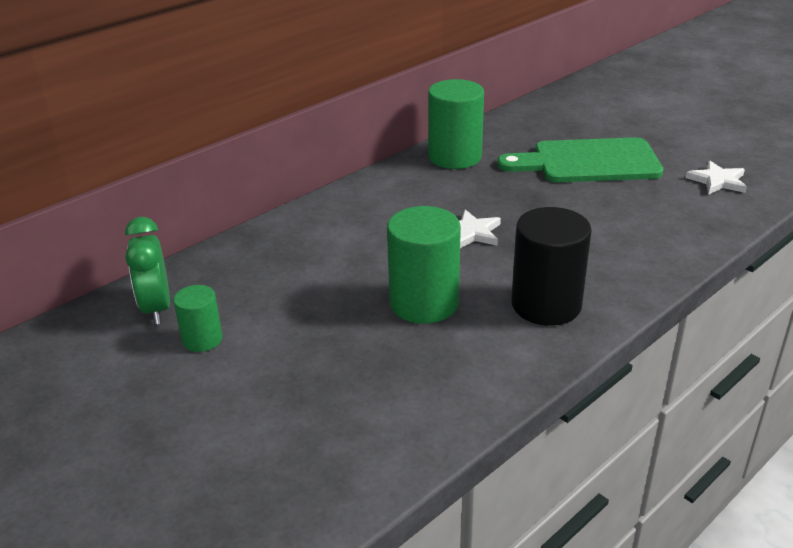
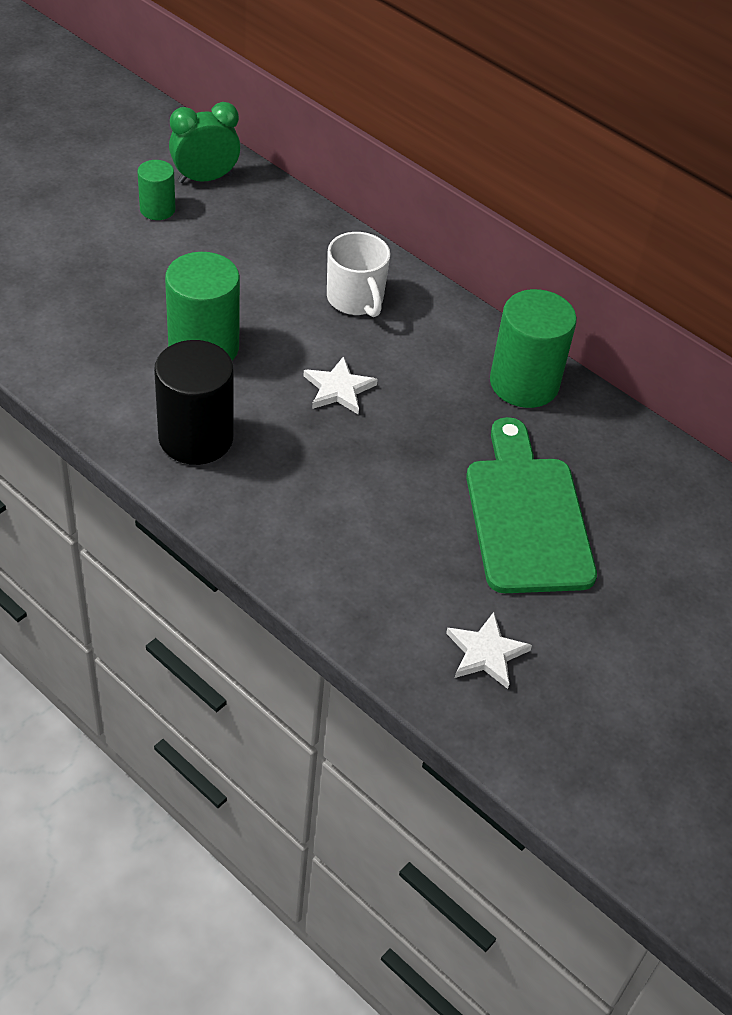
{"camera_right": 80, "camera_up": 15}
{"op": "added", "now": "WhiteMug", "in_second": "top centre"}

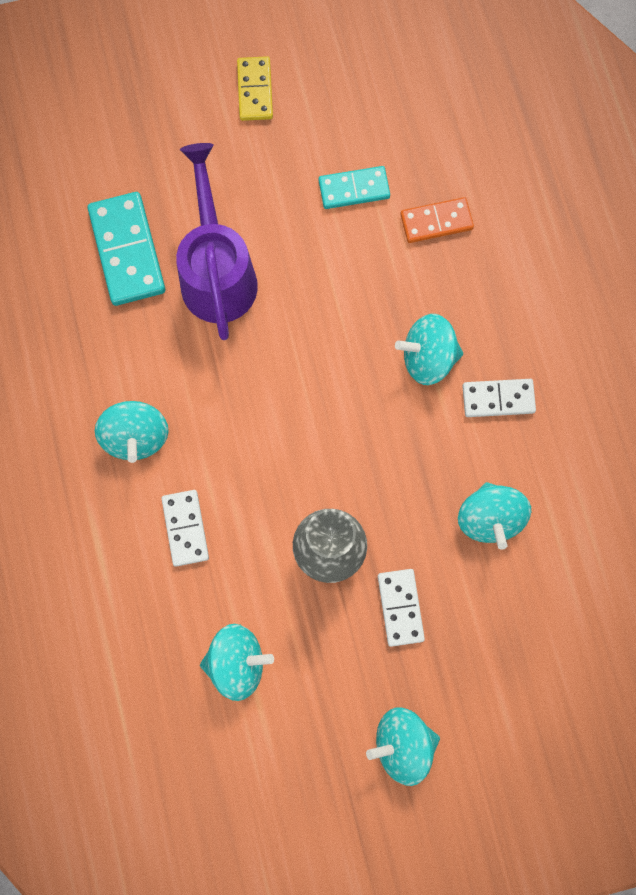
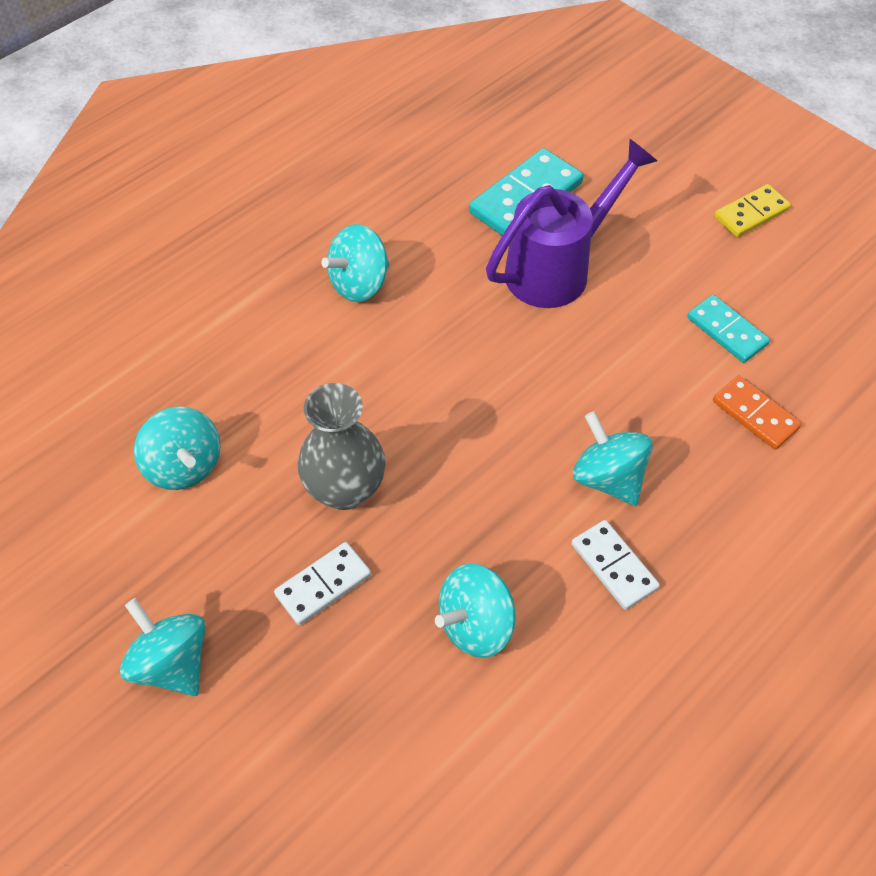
{"camera_right": 60, "camera_up": -20}
{"op": "removed", "was": "WhiteDomino (1st from left)", "in_first": "middle left"}

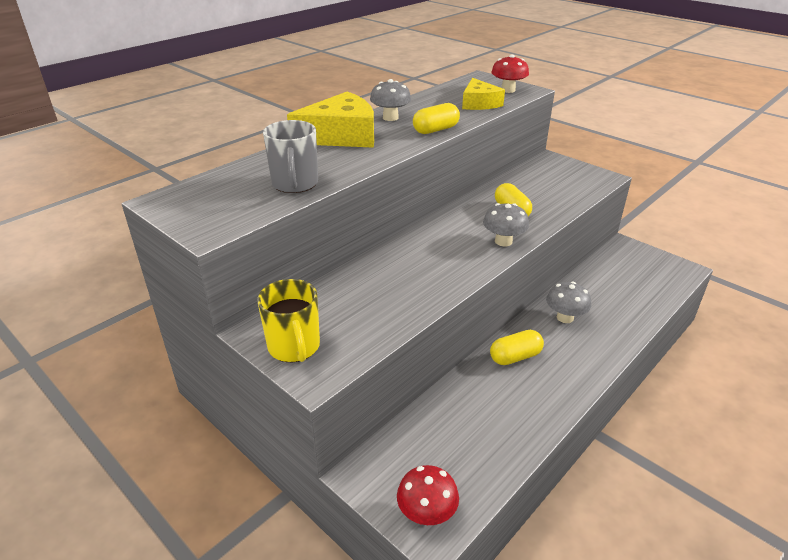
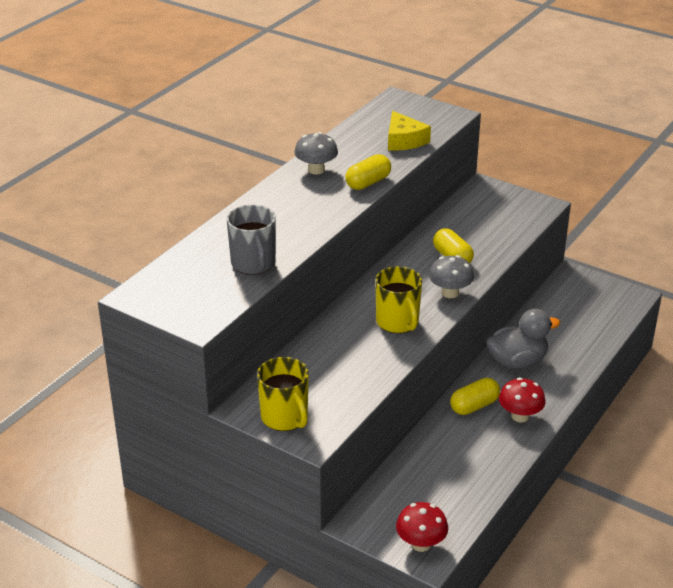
{"camera_right": -10, "camera_up": 0}
{"op": "removed", "was": "YellowCheese (1st from left)", "in_first": "top centre"}
{"op": "added", "now": "YellowMug (2nd from left)", "in_second": "centre"}
{"op": "moved", "was": "RedMushroom (2nd from left)", "in_first": "top centre", "in_second": "bottom right"}
{"op": "replaced", "was": "GreyMushroom (3rd from left)", "now": "GreyDuck", "in_first": "middle right", "in_second": "middle right"}

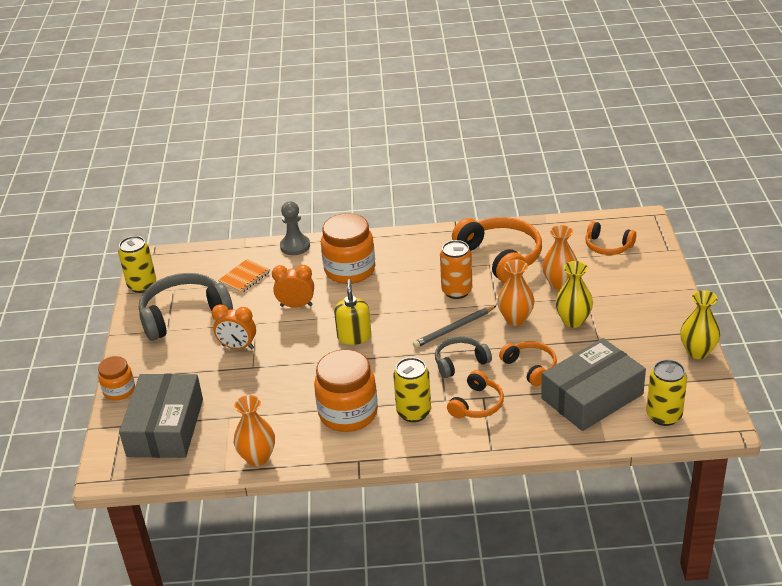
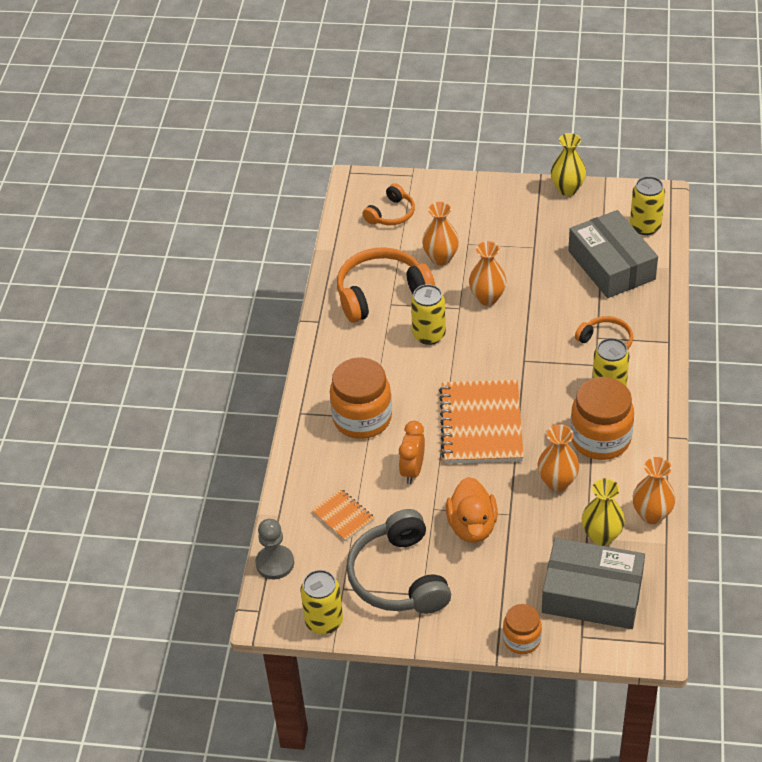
{"camera_right": -80, "camera_up": 10}
{"op": "removed", "was": "GreyPencil", "in_first": "centre"}
{"op": "removed", "was": "GreyHeadphones (2nd from left)", "in_first": "centre"}
{"op": "removed", "was": "OrangeHeadphones (3rd from left)", "in_first": "middle right"}
{"op": "added", "now": "OrangeVase (3rd from left)", "in_second": "middle right"}
{"op": "moved", "was": "GreyPawn", "in_first": "centre", "in_second": "bottom centre"}
{"op": "moved", "was": "YellowVase (1st from left in the first image)", "now": "YellowVase (2nd from left)", "in_first": "middle right", "in_second": "bottom right"}
{"op": "replaced", "was": "OrangeClock (1st from left)", "now": "OrangeDuck", "in_first": "middle left", "in_second": "bottom centre"}
{"op": "replaced", "was": "YellowSoapDispenser", "now": "OrangeNotebook (2nd from left)", "in_first": "centre", "in_second": "centre"}
{"op": "recoloured", "was": "OrangeCan", "now": "YellowCan (2nd from left)", "in_first": "centre", "in_second": "centre"}

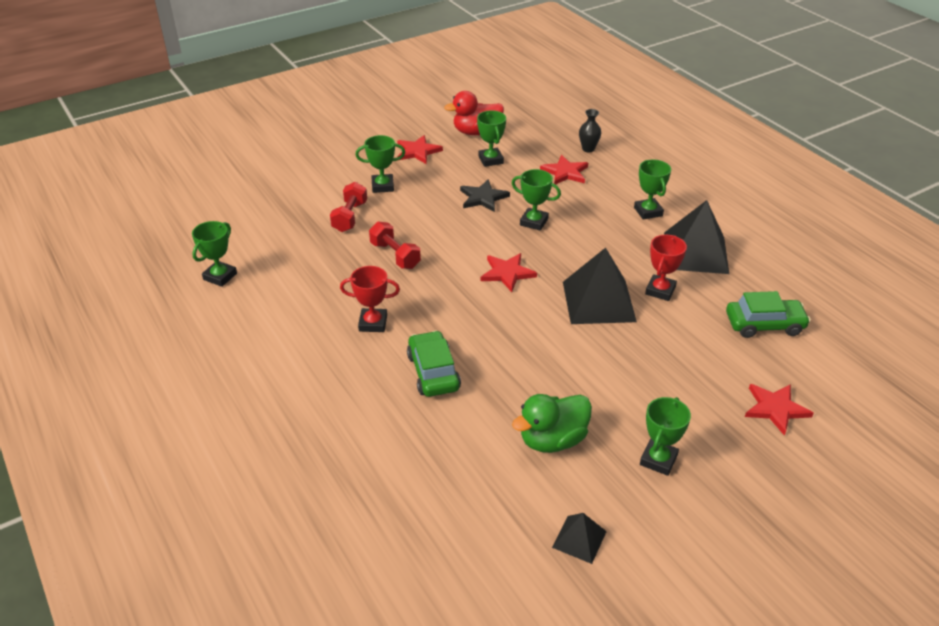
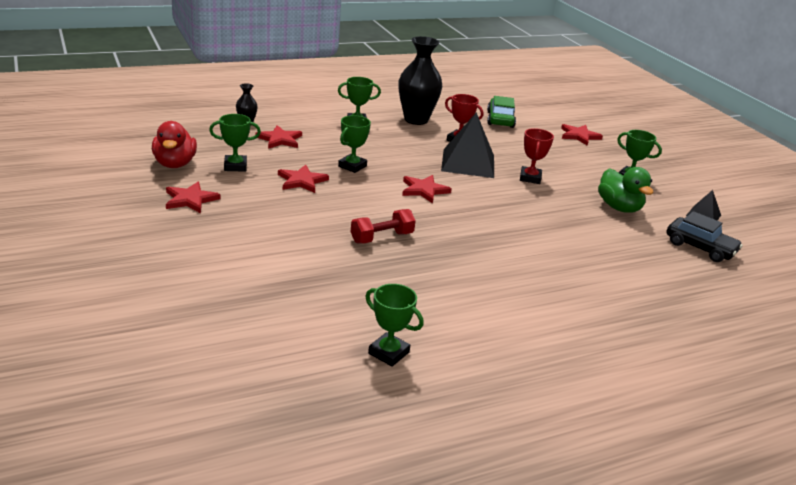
{"camera_right": -85, "camera_up": -10}
{"op": "removed", "was": "RedDumbbell (1st from left)", "in_first": "top centre"}
{"op": "removed", "was": "GreenTrophy (2nd from left)", "in_first": "top centre"}
{"op": "removed", "was": "GreenCar (1st from left)", "in_first": "centre"}
{"op": "added", "now": "BlackCar", "in_second": "middle right"}
{"op": "moved", "was": "RedTrophy (1st from left in the first image)", "now": "RedTrophy (2nd from left)", "in_first": "centre", "in_second": "top right"}
{"op": "replaced", "was": "BlackPyramid (3rd from left)", "now": "BlackVase (2nd from left)", "in_first": "middle right", "in_second": "top centre"}
{"op": "recoloured", "was": "BlackStar", "now": "RedStar (3rd from left)", "in_first": "top centre", "in_second": "centre"}

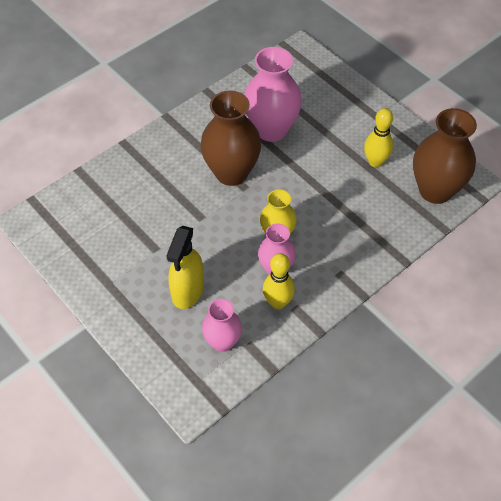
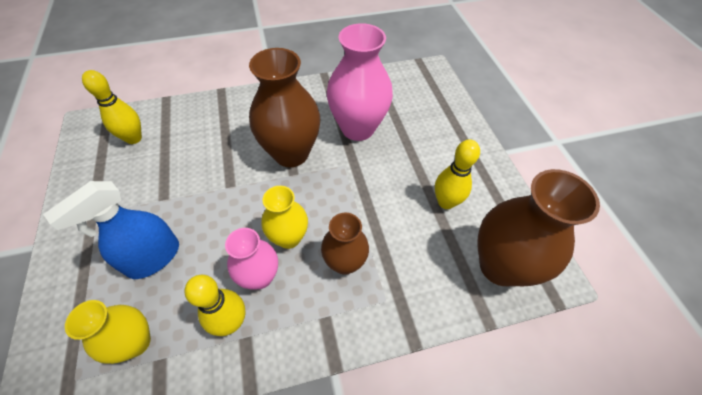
{"camera_right": 25, "camera_up": 0}
{"op": "added", "now": "YellowBowlingPin (1st from left)", "in_second": "top left"}
{"op": "added", "now": "BrownVase (2nd from left)", "in_second": "centre"}
{"op": "recoloured", "was": "YellowSprayBottle", "now": "BlueSprayBottle", "in_first": "centre", "in_second": "middle left"}
{"op": "recoloured", "was": "PinkVase (1st from left)", "now": "YellowVase (1st from left)", "in_first": "centre", "in_second": "bottom left"}

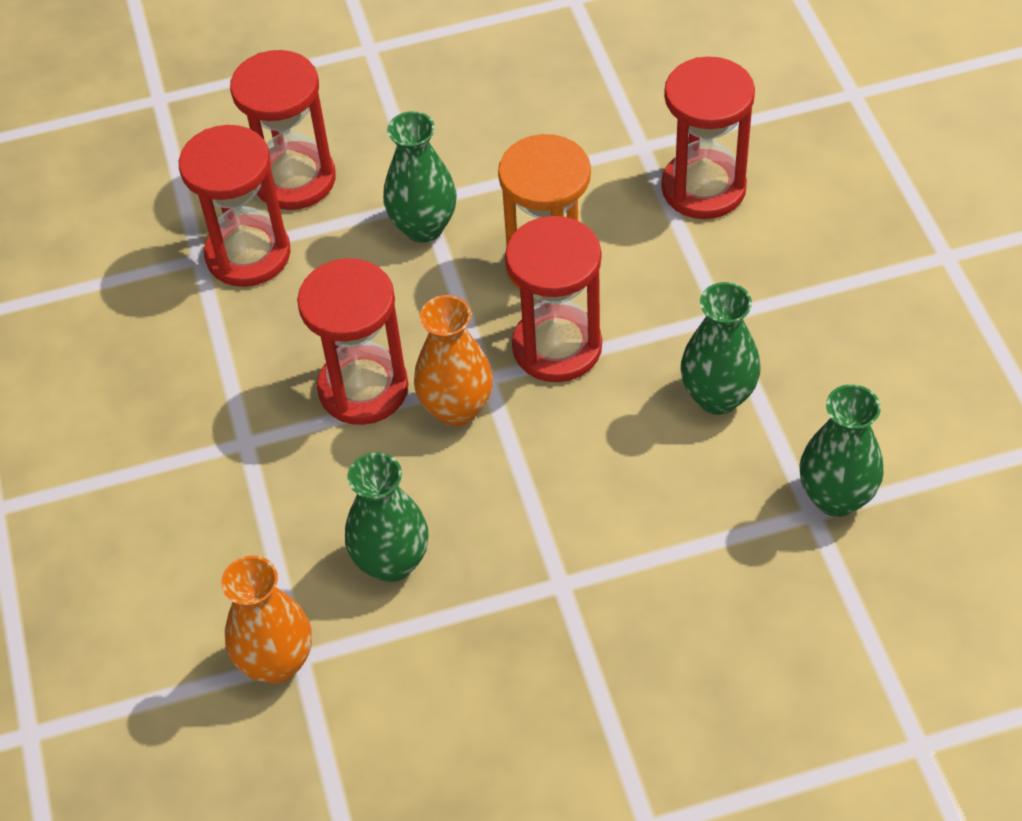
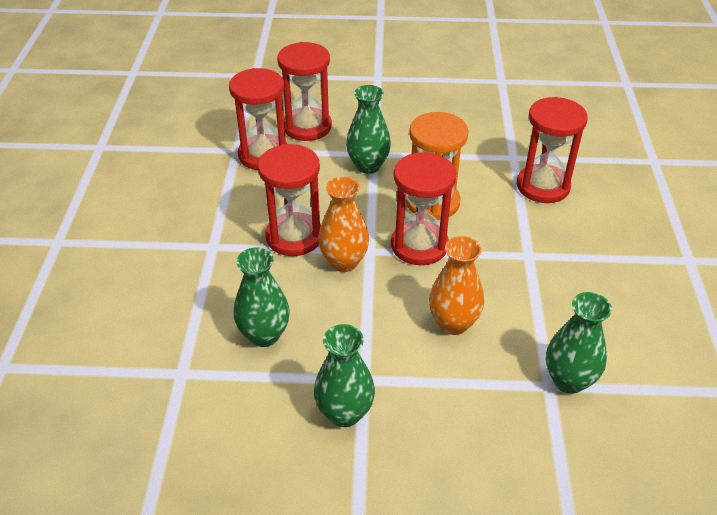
{"camera_right": 15, "camera_up": -10}
{"op": "moved", "was": "OrangeVase (1st from left in the first image)", "now": "OrangeVase (2nd from left)", "in_first": "bottom left", "in_second": "centre"}
{"op": "moved", "was": "GreenVase (3rd from left in the first image)", "now": "GreenVase (2nd from left)", "in_first": "middle right", "in_second": "bottom centre"}

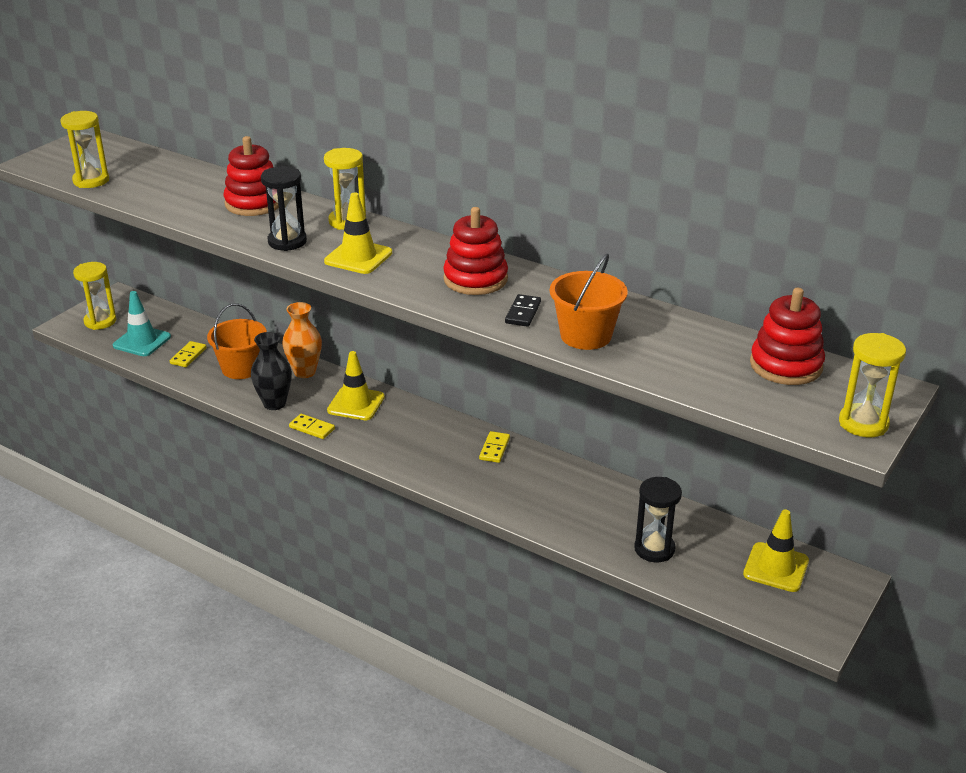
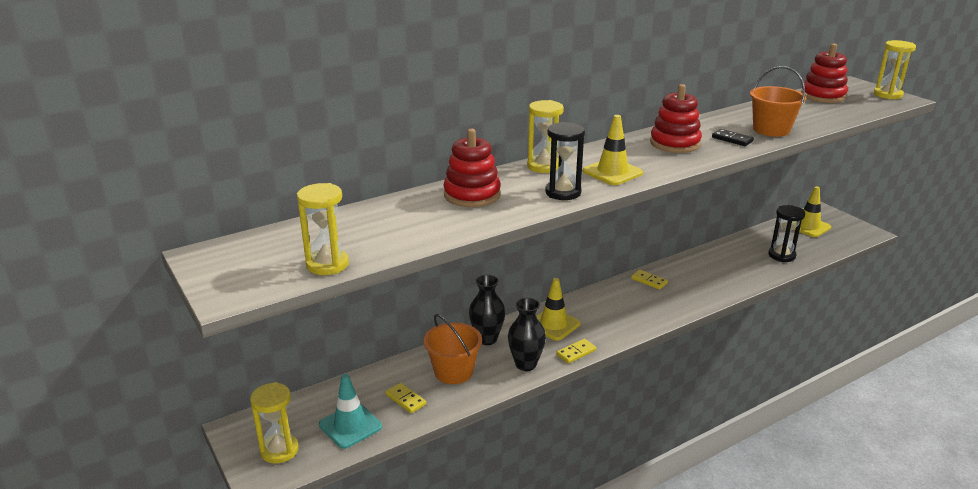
{"camera_right": -65, "camera_up": -5}
{"op": "recoloured", "was": "OrangeVase", "now": "BlackVase (1st from left)", "in_first": "middle left", "in_second": "centre"}

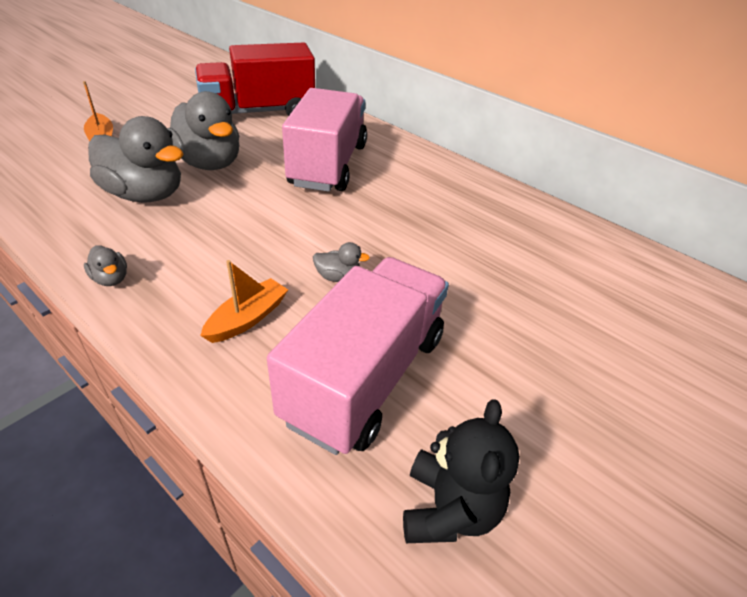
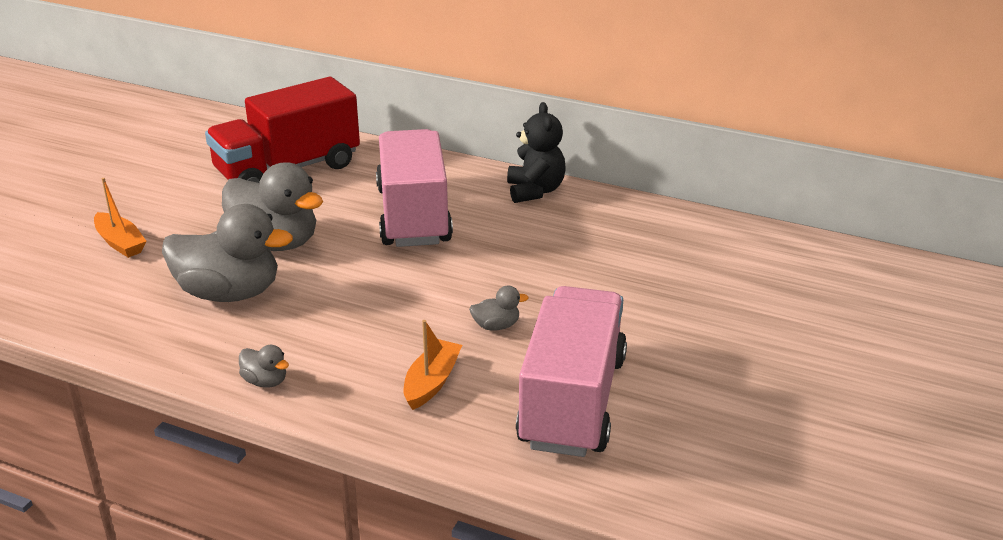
{"camera_right": -15, "camera_up": -10}
{"op": "moved", "was": "BlackTeddyBear", "in_first": "bottom centre", "in_second": "top centre"}

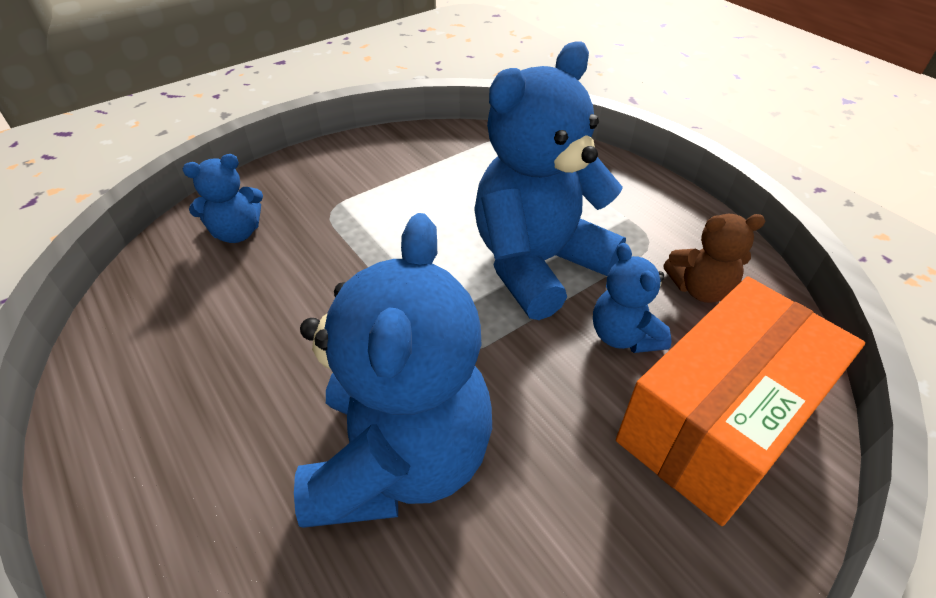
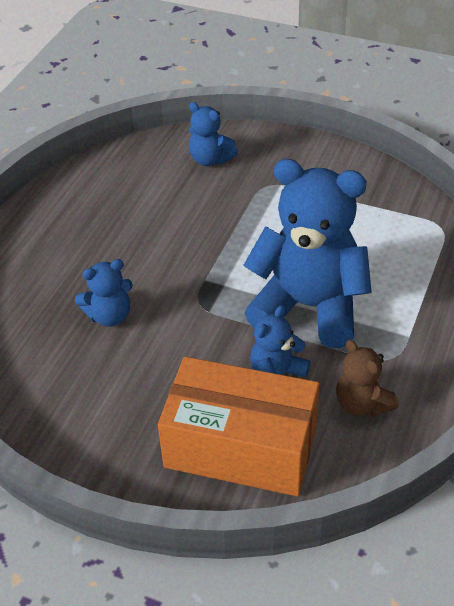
{"camera_right": 60, "camera_up": 0}
{"op": "resized", "was": "BlueTeddyBear (2nd from left in the first image)", "in_first": "centre", "in_second": "middle left", "ratio": 0.48}

